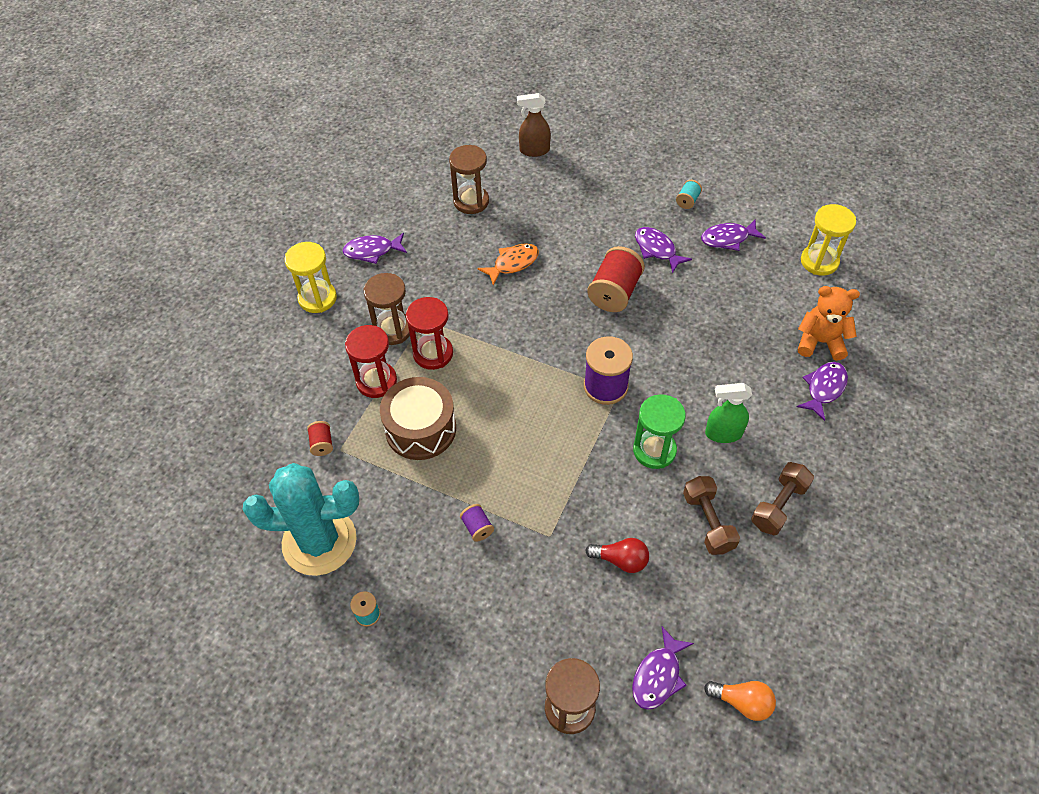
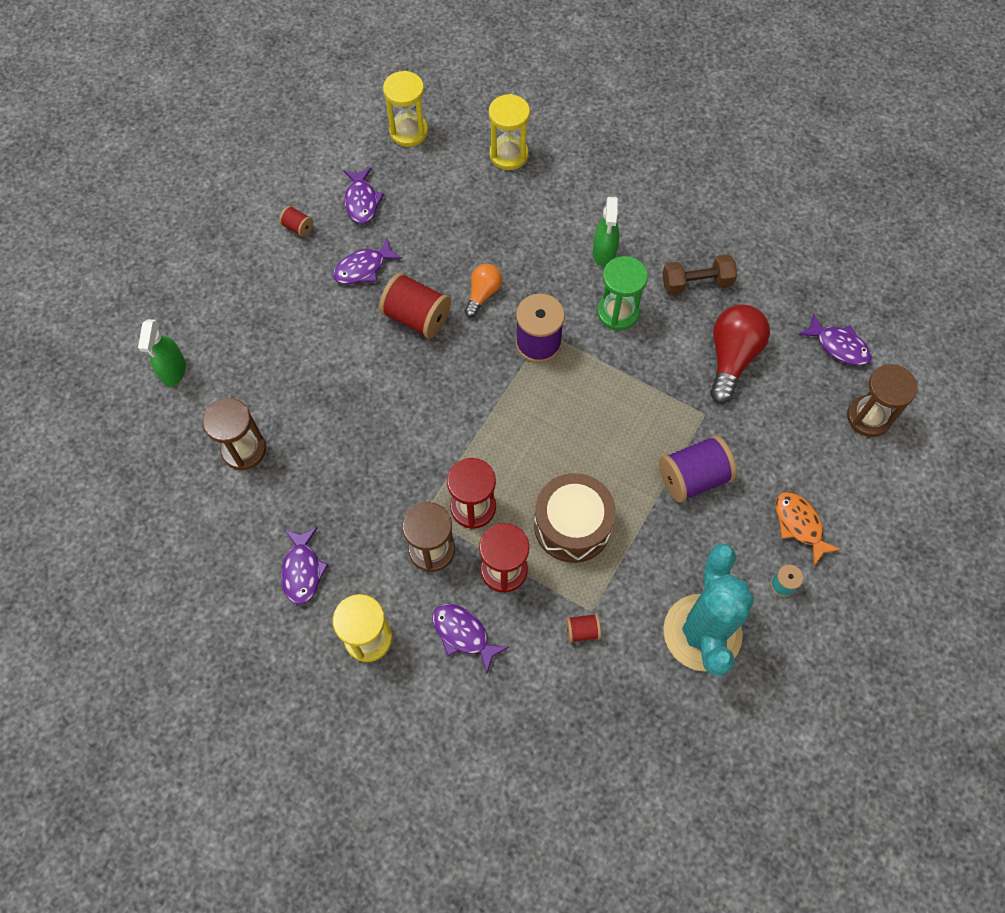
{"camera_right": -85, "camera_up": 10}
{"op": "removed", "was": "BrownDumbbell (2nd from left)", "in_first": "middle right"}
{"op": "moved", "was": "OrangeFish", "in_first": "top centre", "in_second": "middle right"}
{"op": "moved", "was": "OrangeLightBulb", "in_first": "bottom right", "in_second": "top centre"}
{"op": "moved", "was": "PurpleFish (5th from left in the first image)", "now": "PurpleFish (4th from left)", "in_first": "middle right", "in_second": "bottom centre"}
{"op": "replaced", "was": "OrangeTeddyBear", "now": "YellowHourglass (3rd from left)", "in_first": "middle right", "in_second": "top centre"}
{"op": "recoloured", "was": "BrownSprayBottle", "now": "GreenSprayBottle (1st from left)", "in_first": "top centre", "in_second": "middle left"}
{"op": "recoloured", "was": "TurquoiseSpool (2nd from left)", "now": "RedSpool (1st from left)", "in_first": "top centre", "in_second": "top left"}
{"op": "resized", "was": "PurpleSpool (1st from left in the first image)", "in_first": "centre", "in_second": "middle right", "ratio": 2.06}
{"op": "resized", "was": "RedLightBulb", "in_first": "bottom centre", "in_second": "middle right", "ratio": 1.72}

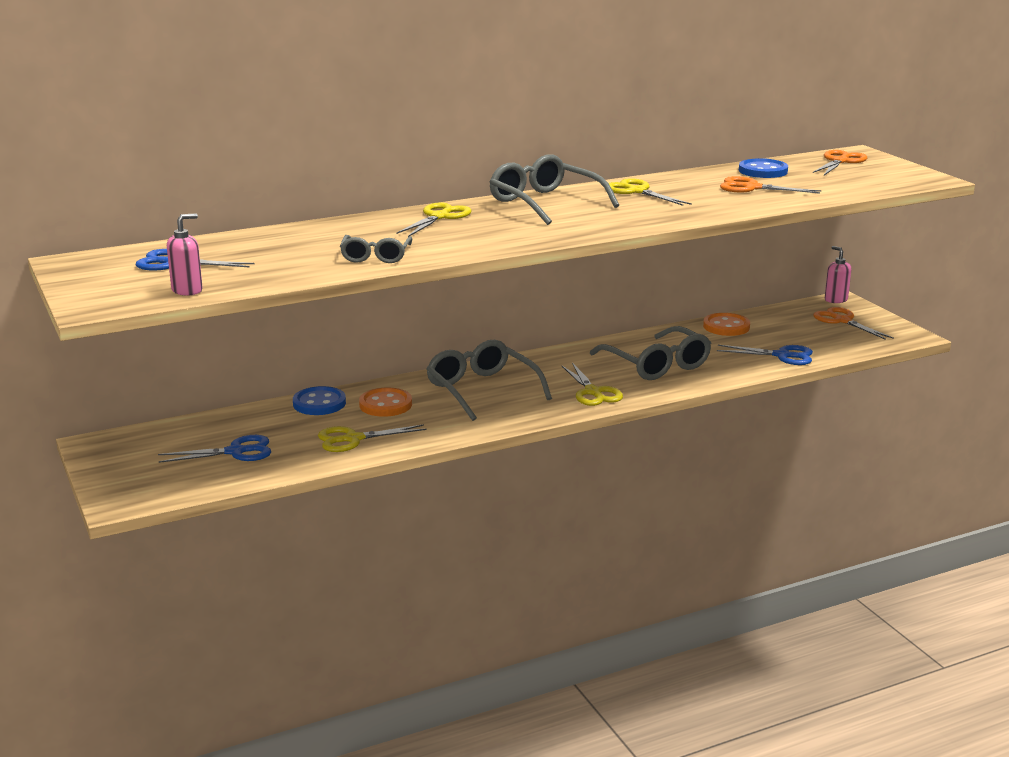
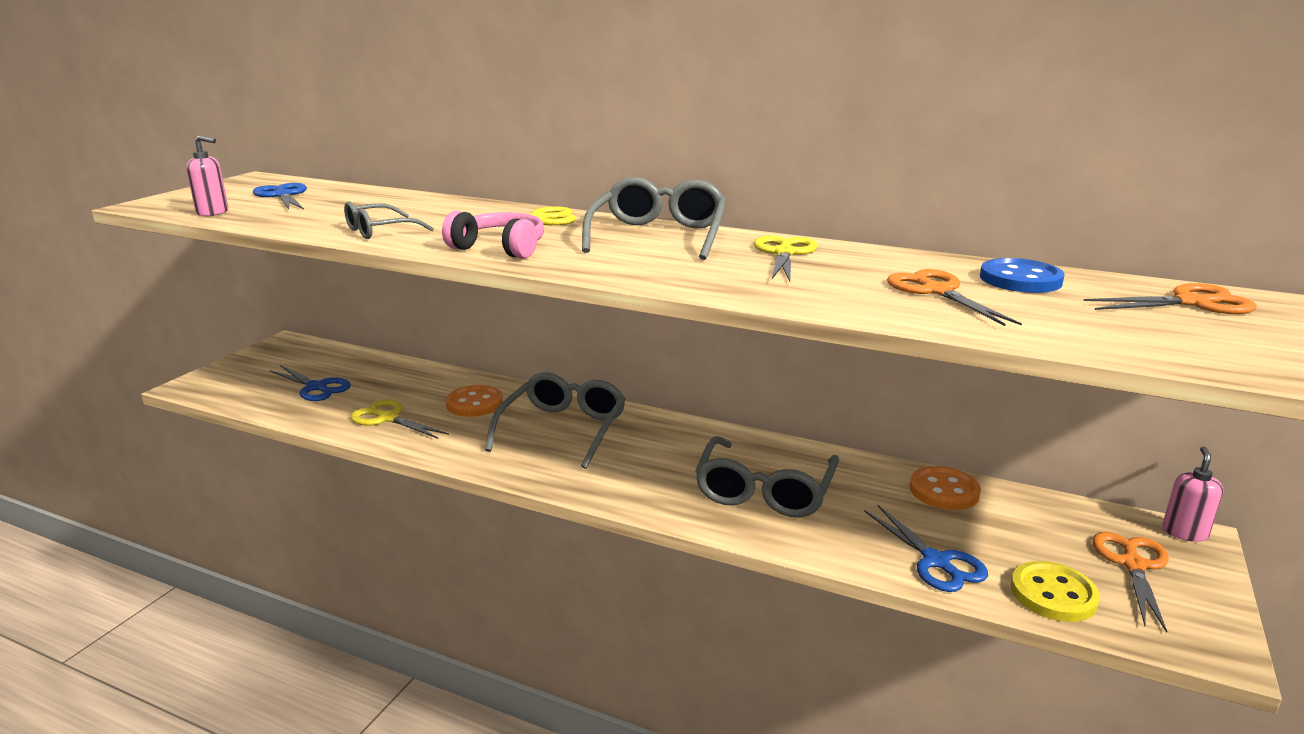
{"camera_right": 50, "camera_up": 0}
{"op": "removed", "was": "BlueButton (1st from left)", "in_first": "middle left"}
{"op": "removed", "was": "YellowScissors (3rd from left)", "in_first": "centre"}
{"op": "added", "now": "PinkHeadphones", "in_second": "top centre"}
{"op": "added", "now": "YellowButton", "in_second": "bottom right"}

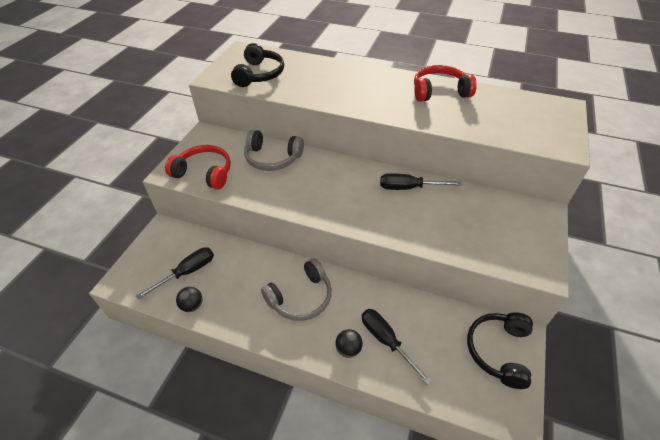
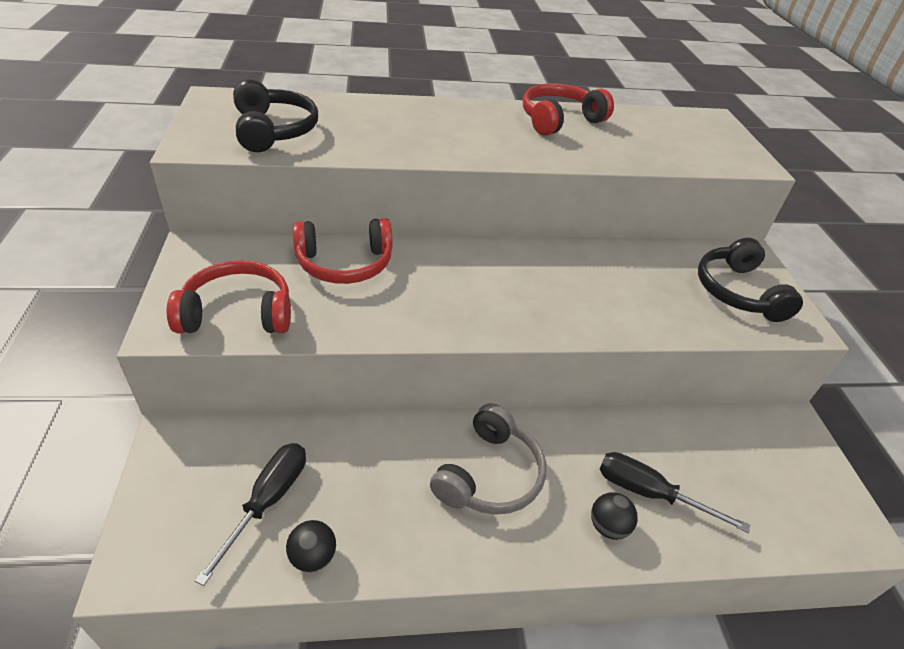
{"camera_right": -30, "camera_up": -5}
{"op": "removed", "was": "BlackScrewdriver (3rd from left)", "in_first": "centre"}
{"op": "moved", "was": "BlackHeadphones (2nd from left)", "in_first": "bottom right", "in_second": "middle right"}
{"op": "recoloured", "was": "GreyHeadphones (1st from left)", "now": "RedHeadphones (2nd from left)", "in_first": "centre", "in_second": "centre"}

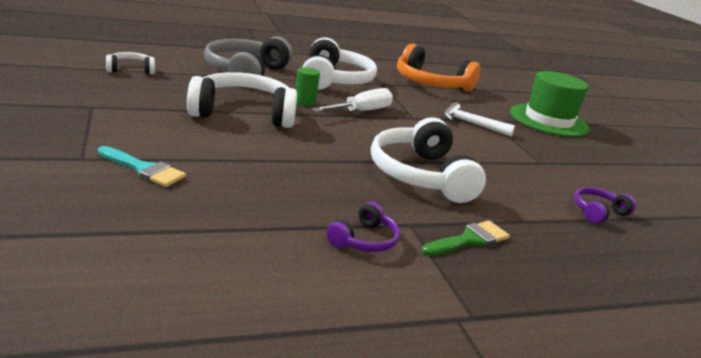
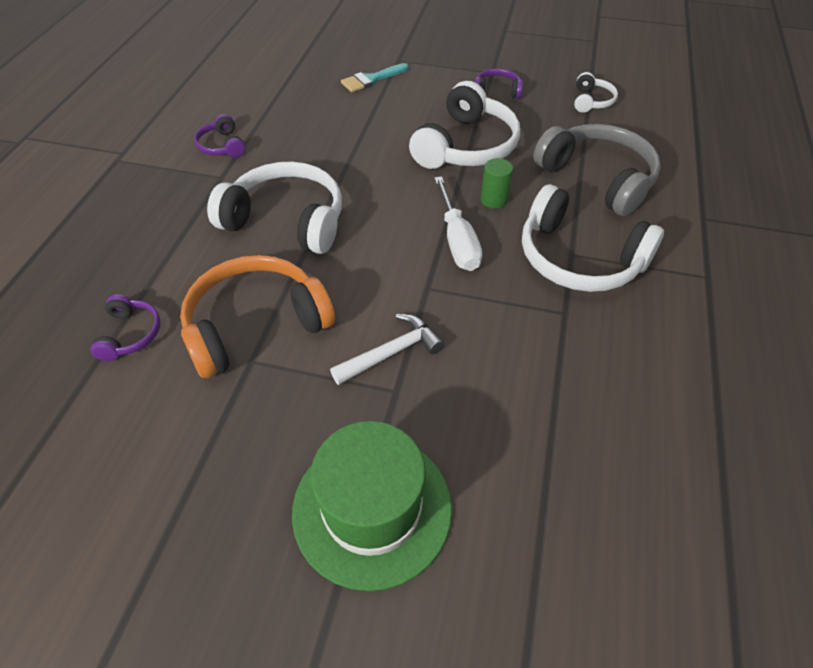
{"camera_right": 125, "camera_up": 25}
{"op": "removed", "was": "GreenBrush", "in_first": "centre"}
{"op": "added", "now": "PurpleHeadphones (3rd from left)", "in_second": "top centre"}
{"op": "moved", "was": "OrangeHeadphones", "in_first": "top centre", "in_second": "middle left"}

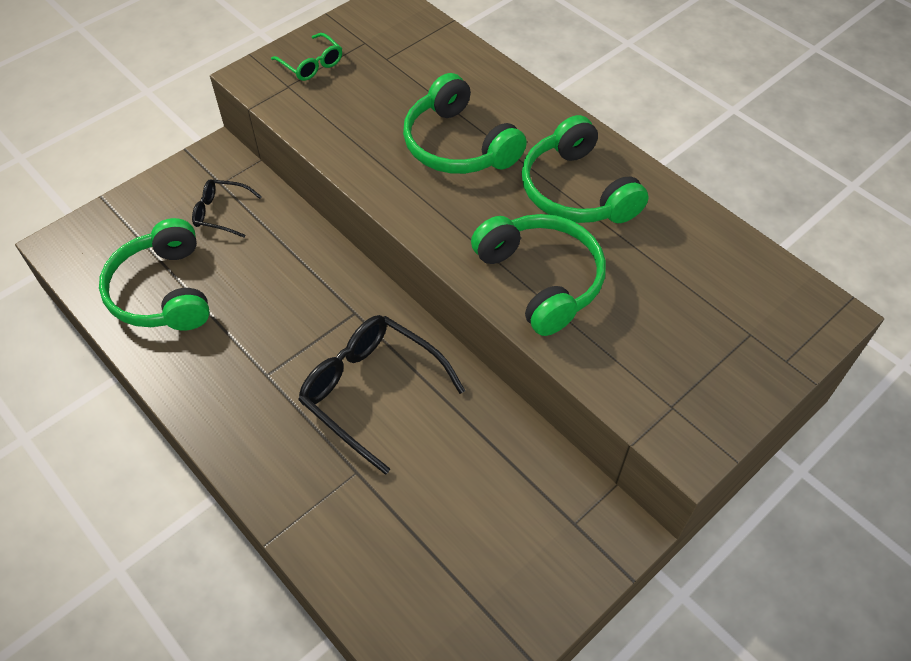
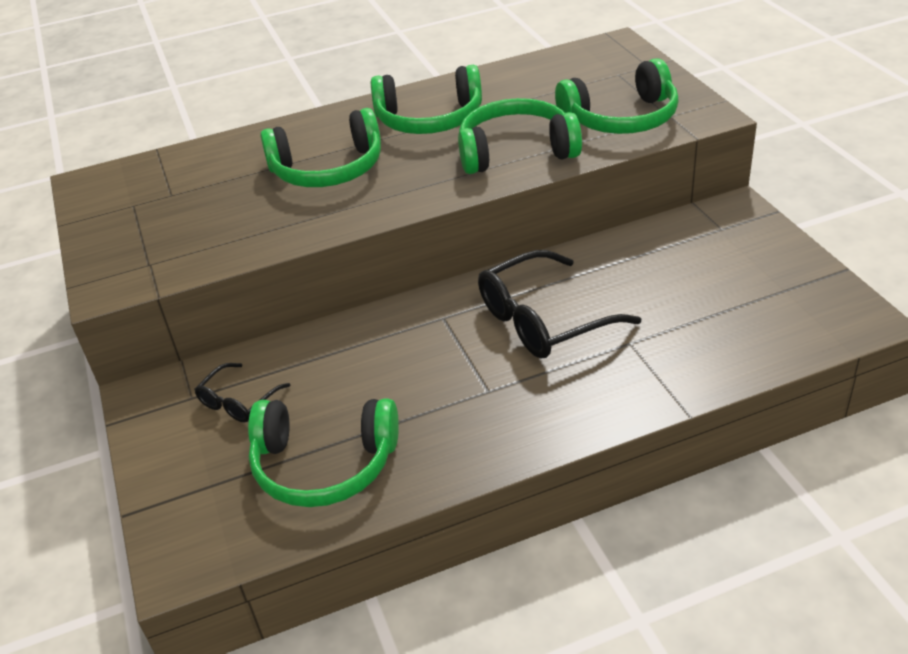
{"camera_right": -65, "camera_up": -15}
{"op": "removed", "was": "GreenGlasses", "in_first": "top centre"}
{"op": "added", "now": "GreenHeadphones (5th from left)", "in_second": "top right"}

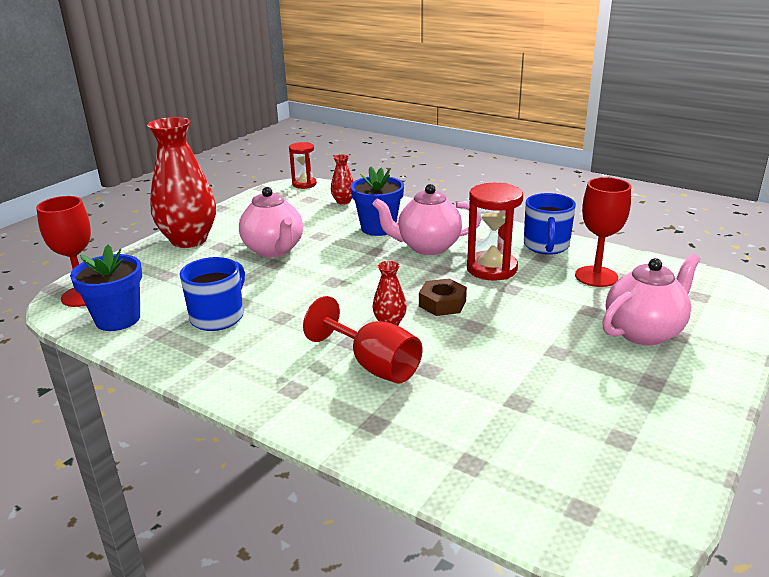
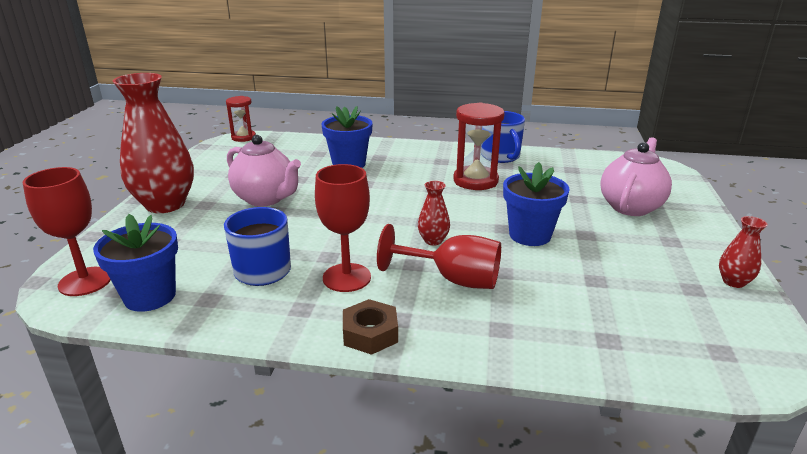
{"camera_right": -25, "camera_up": 0}
{"op": "removed", "was": "PinkTeapot (2nd from left)", "in_first": "centre"}
{"op": "added", "now": "BlueFlowerPot (3rd from left)", "in_second": "centre"}
{"op": "moved", "was": "RedVase (2nd from left in the first image)", "now": "RedVase (3rd from left)", "in_first": "top centre", "in_second": "middle right"}
{"op": "moved", "was": "BrownNut", "in_first": "centre", "in_second": "bottom centre"}
{"op": "moved", "was": "RedGoblet (3rd from left in the first image)", "now": "RedGoblet (2nd from left)", "in_first": "middle right", "in_second": "centre"}

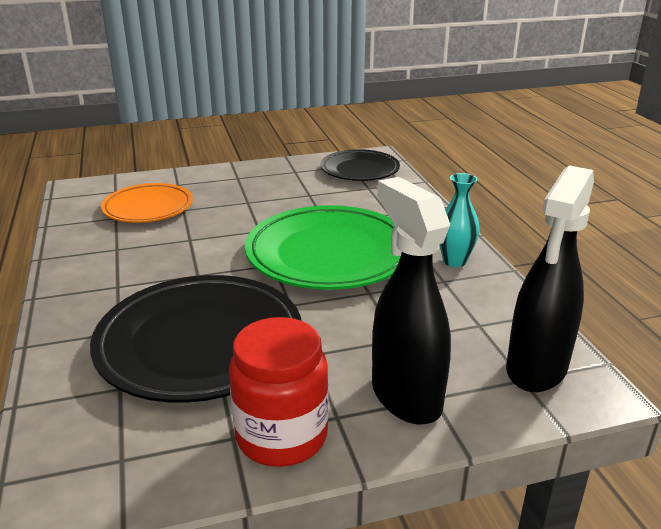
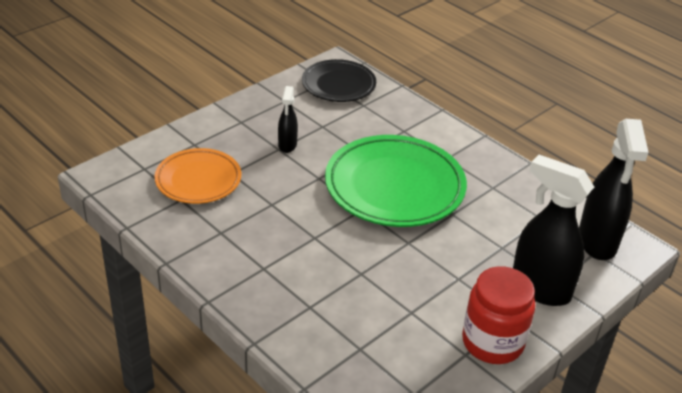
{"camera_right": -30, "camera_up": 10}
{"op": "removed", "was": "BlackPlate (1st from left)", "in_first": "middle left"}
{"op": "removed", "was": "TurquoiseVase", "in_first": "middle right"}
{"op": "added", "now": "BlackSprayBottle (1st from left)", "in_second": "top centre"}

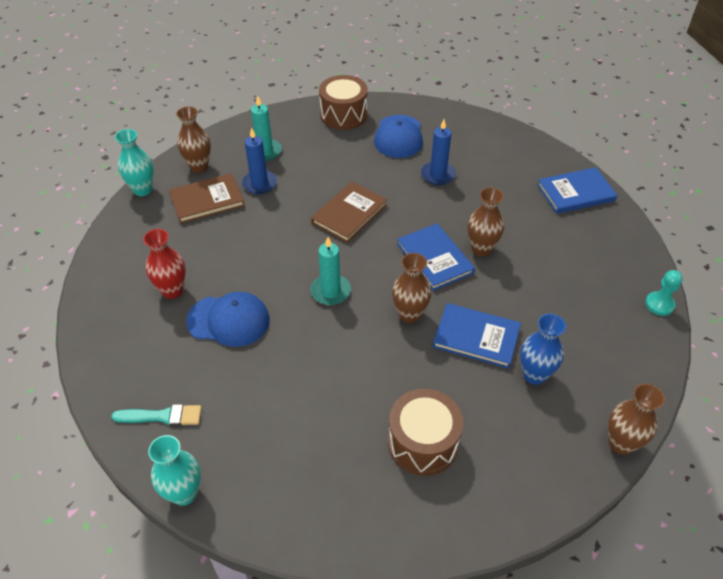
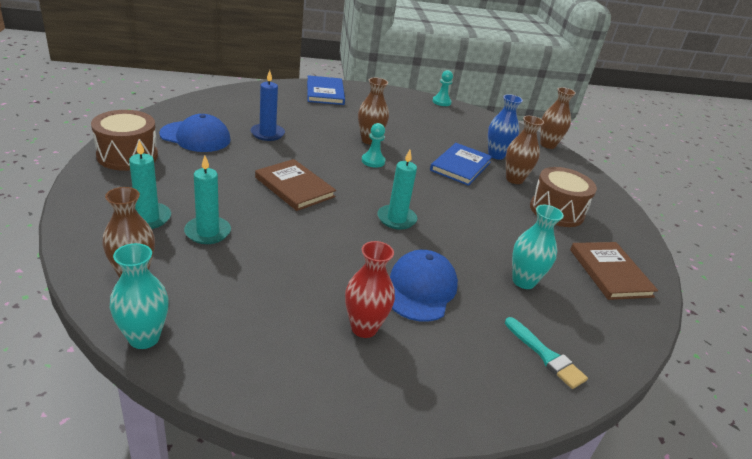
{"camera_right": -85, "camera_up": -15}
{"op": "moved", "was": "TurquoiseVase (2nd from left)", "in_first": "bottom left", "in_second": "middle right"}
{"op": "moved", "was": "BrownBook (1st from left in the first image)", "now": "BrownBook (2nd from left)", "in_first": "middle left", "in_second": "middle right"}
{"op": "moved", "was": "BrownVase (2nd from left in the first image)", "now": "BrownVase (3rd from left)", "in_first": "centre", "in_second": "top right"}
{"op": "replaced", "was": "BlueBook (1st from left)", "now": "TurquoisePawn (1st from left)", "in_first": "centre", "in_second": "top centre"}
{"op": "recoloured", "was": "BlueCandle (1st from left)", "now": "TurquoiseCandle (2nd from left)", "in_first": "top centre", "in_second": "middle left"}
{"op": "turned", "was": "TurquoiseBrush", "in_first": "bottom left", "in_second": "bottom right", "clockwise": 135}

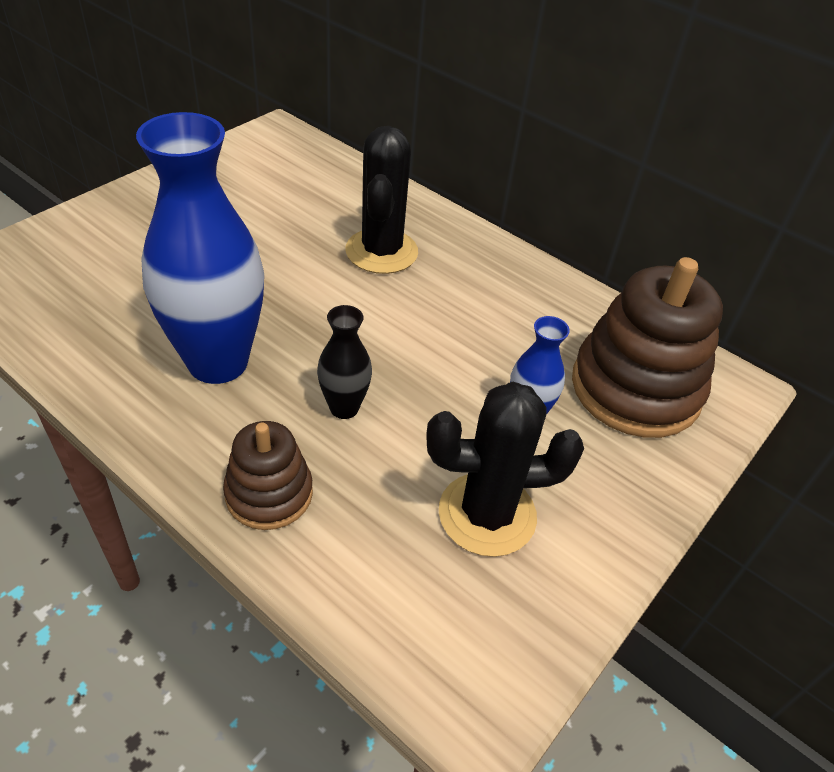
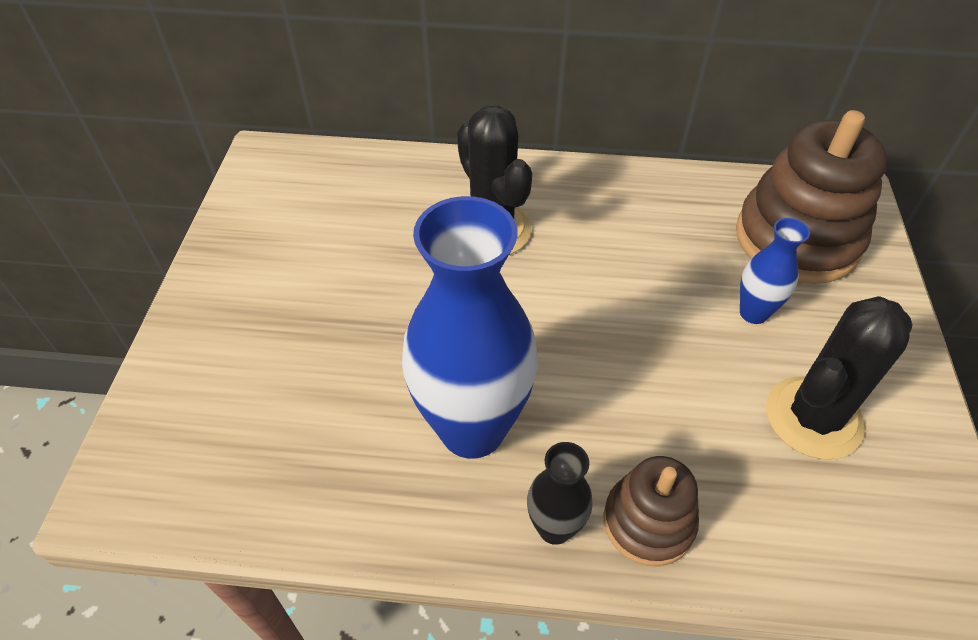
{"camera_right": -30, "camera_up": 5}
{"op": "moved", "was": "BlackVase", "in_first": "centre", "in_second": "bottom centre"}

